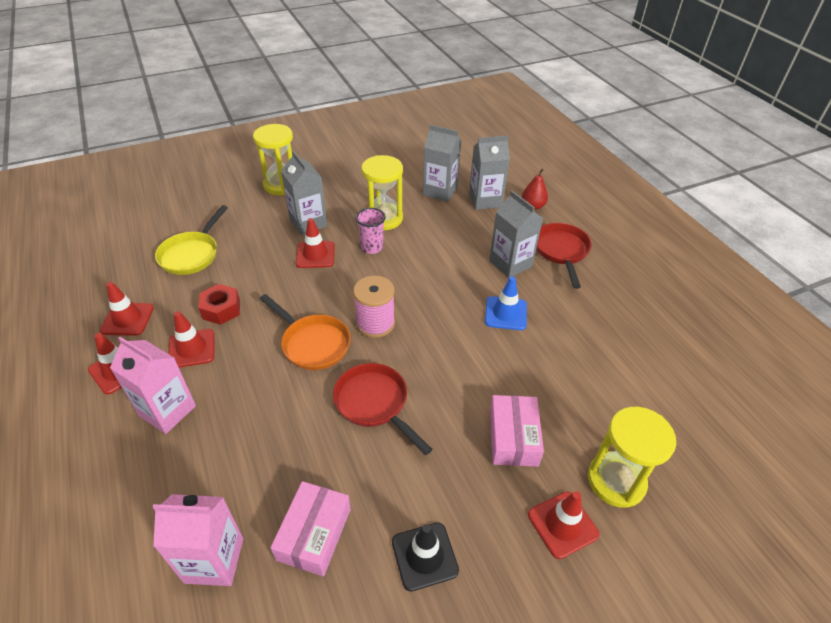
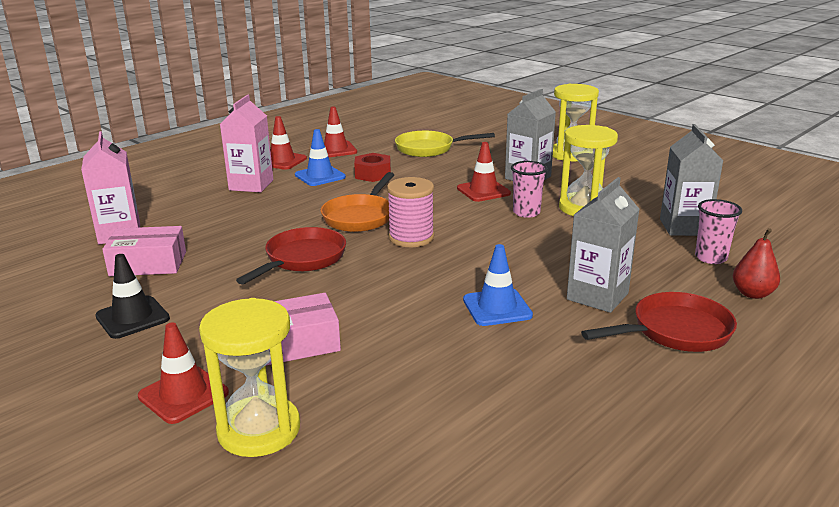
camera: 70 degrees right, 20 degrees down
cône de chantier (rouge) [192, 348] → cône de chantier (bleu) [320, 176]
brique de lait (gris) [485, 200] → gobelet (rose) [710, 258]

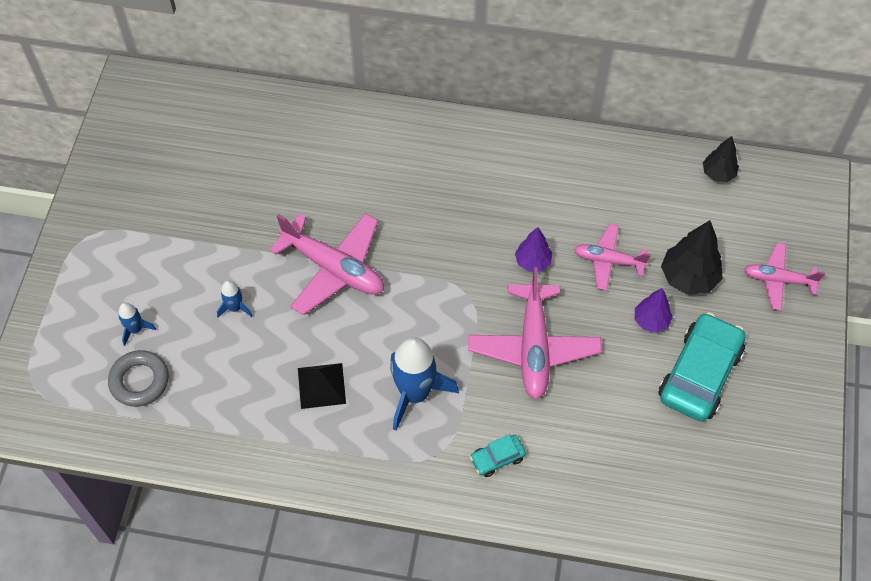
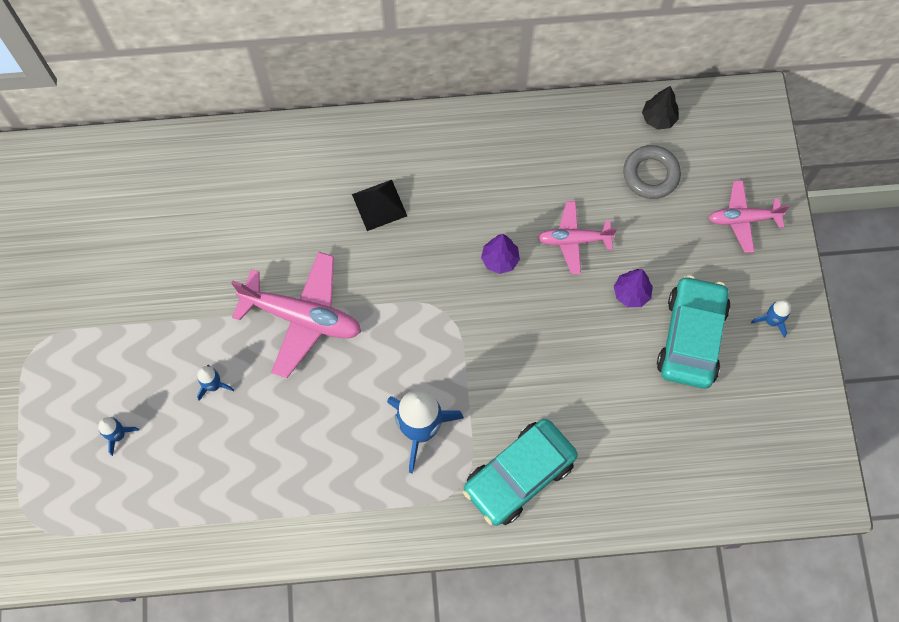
camera: 15 degrees left, 10 degrees up
pyramide (noir) [321, 385] → pyramide (noir) [379, 205], relocated
voiture (turquoise) [497, 458] → voiture (turquoise) [519, 475], x2.13
anneau (gris) [139, 381] → anneau (gris) [651, 174], relocated
- → fusée (bleu) [771, 321]
avion (rose) [533, 347] → -
arbre (noir) [688, 277] → -

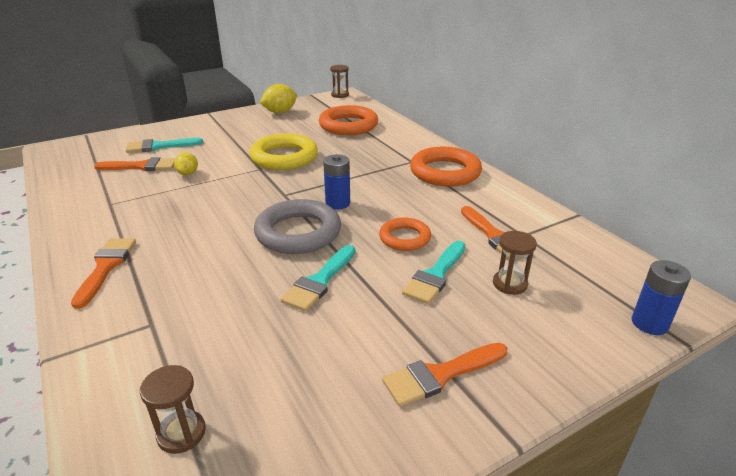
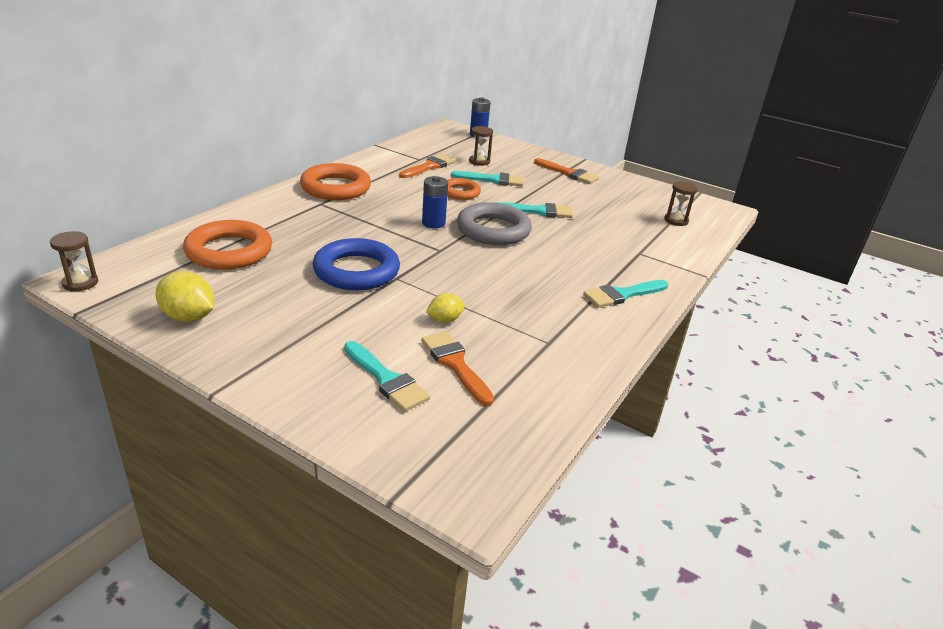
camera: 120 degrees left, 0 degrees up
anneau (jaune) [284, 157] → anneau (bleu) [356, 271]
pinceau (orange) [106, 267] → pinceau (turquoise) [622, 295]

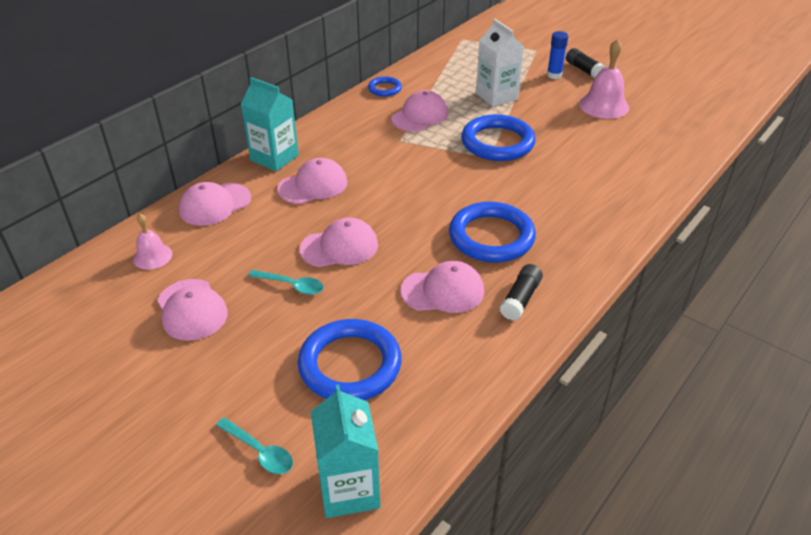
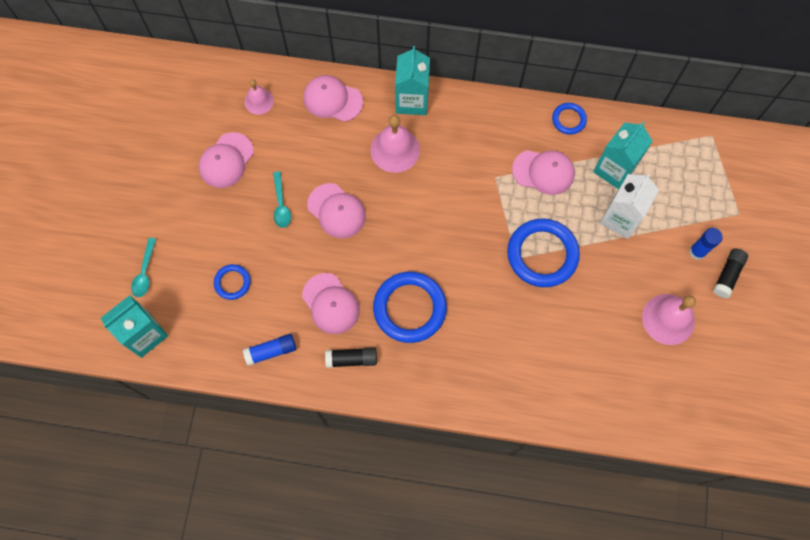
camera: 60 degrees right, 30 degrees up
anneau (bleu) [350, 365] → anneau (bleu) [232, 282], x0.51
- → bâton de colle (bleu) [271, 351]
casquette (rose) [313, 185] → cloche (rose) [395, 150]
- → brique de lait (turquoise) [614, 169]

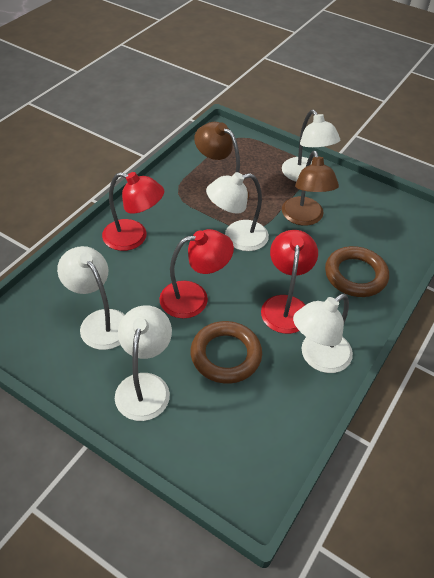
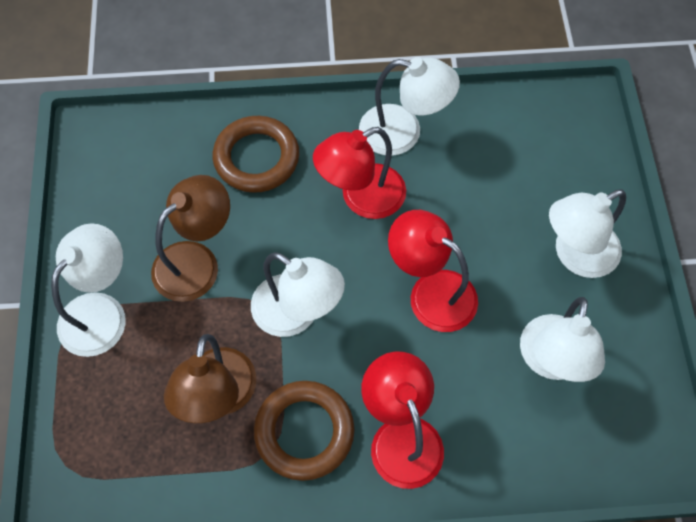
camera: 125 degrees left, 15 degrees up
anneau (marron) [226, 355] → anneau (marron) [304, 432], relocated

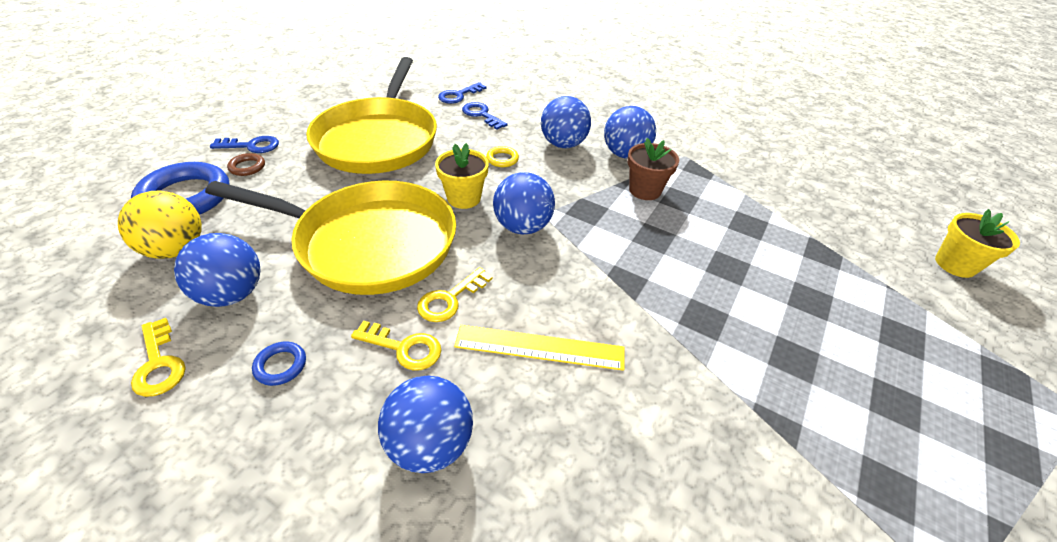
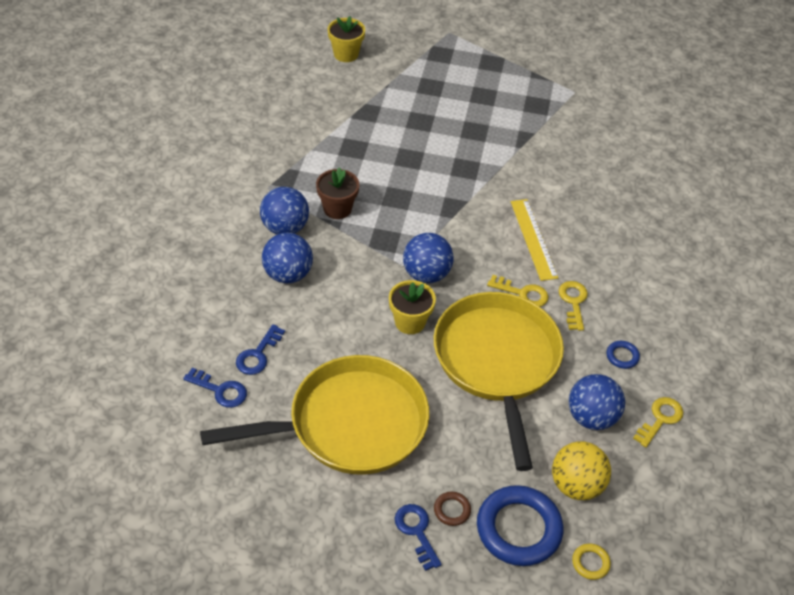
camera: 110 degrees left, 5 degrees up
anneau (jaune) [502, 159] → anneau (jaune) [590, 563], relocated
balle (bleu) [430, 444] → -

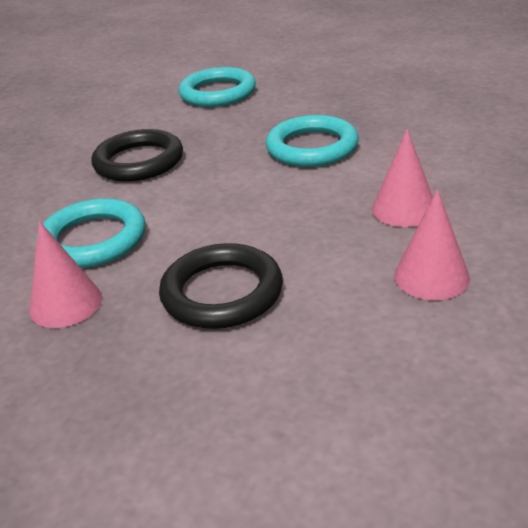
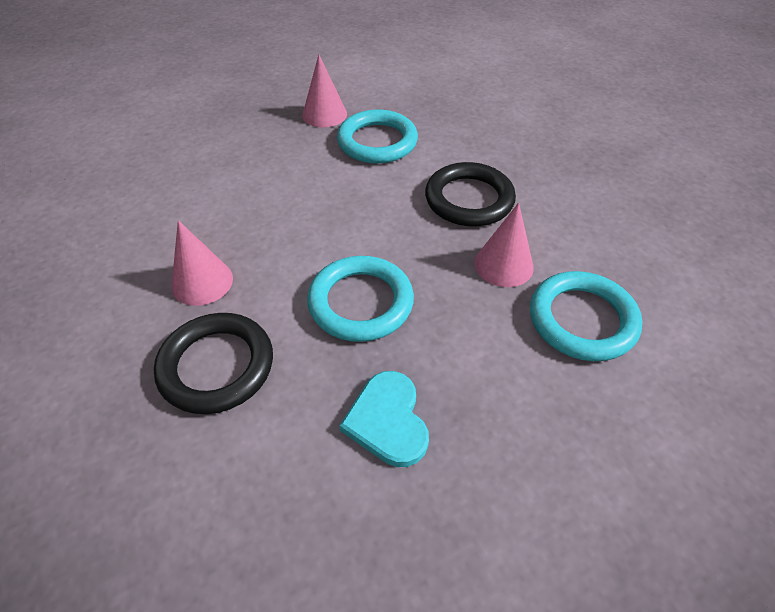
camera: 125 degrees right, 15 degrees up
anneau (noir) [222, 292] → anneau (noir) [216, 366], relocated
- → cœur (turquoise) [388, 421]
cône (rose) [431, 276] → cône (rose) [503, 265], relocated

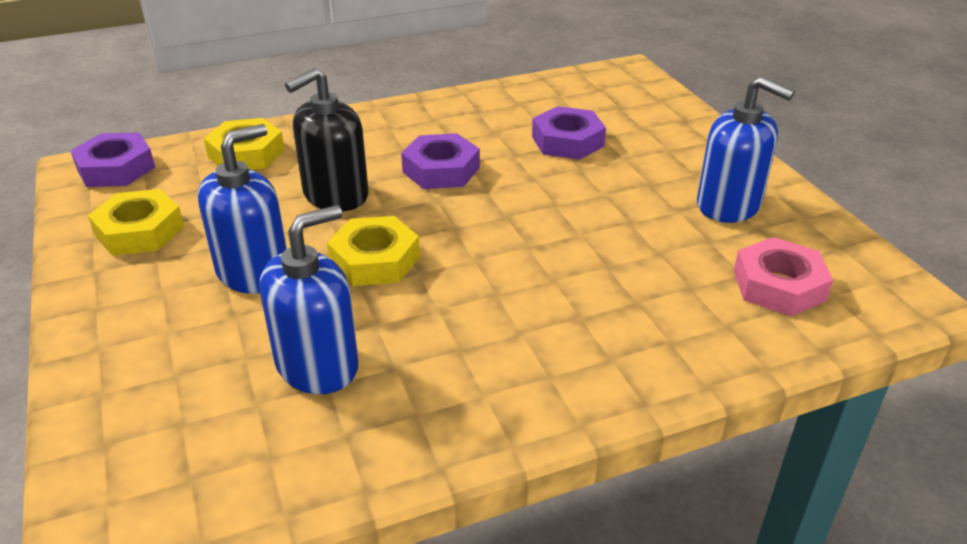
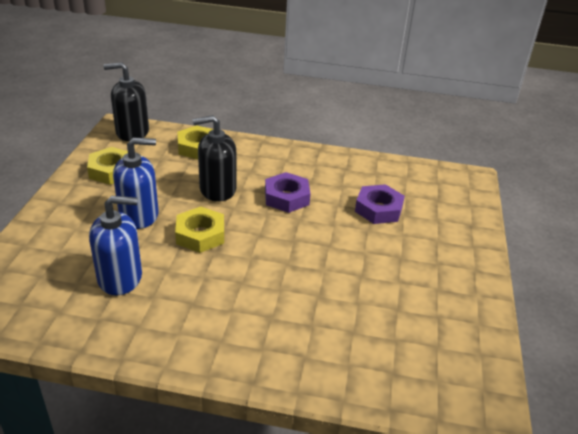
camera: 30 degrees right, 0 degrees up
écrou (violet) [116, 168] → distributeur de savon (noir) [132, 132]
distributeur de savon (bleu) [728, 205] → -
écrou (rose) [778, 285] → -

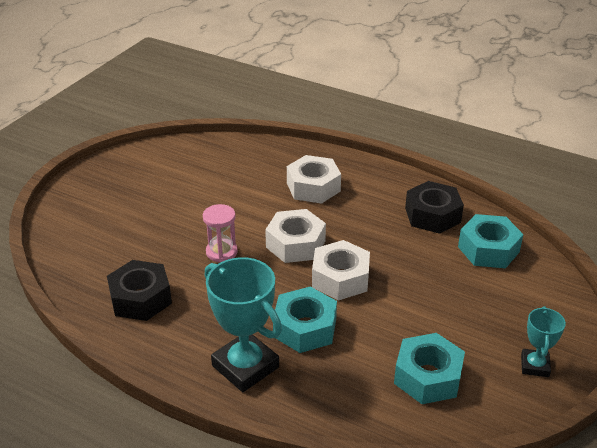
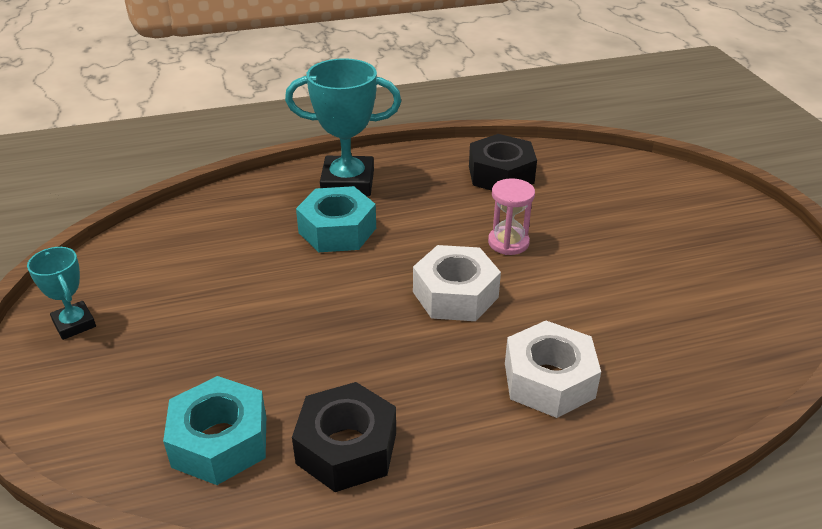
camera: 135 degrees right, 0 degrees up
écrou (blanc) [340, 278] → -
écrou (turquoise) [427, 376] → -

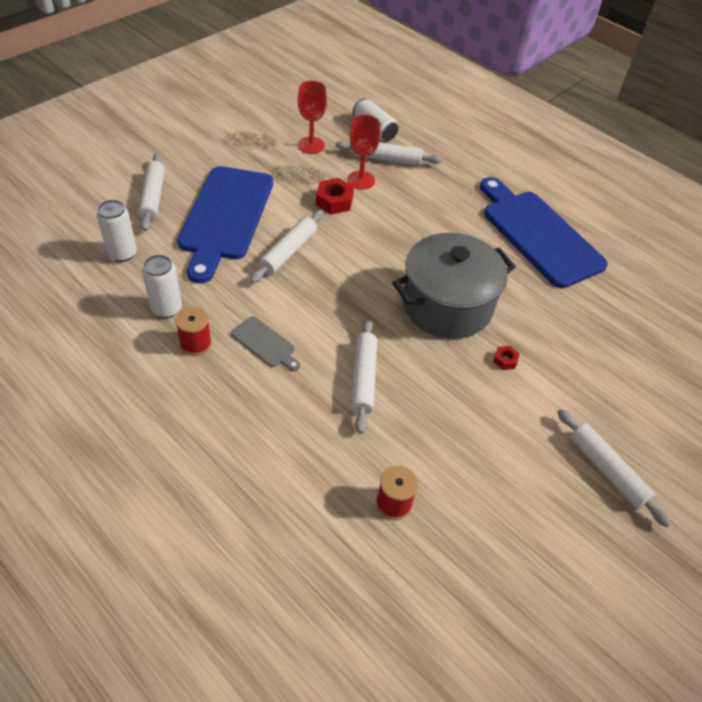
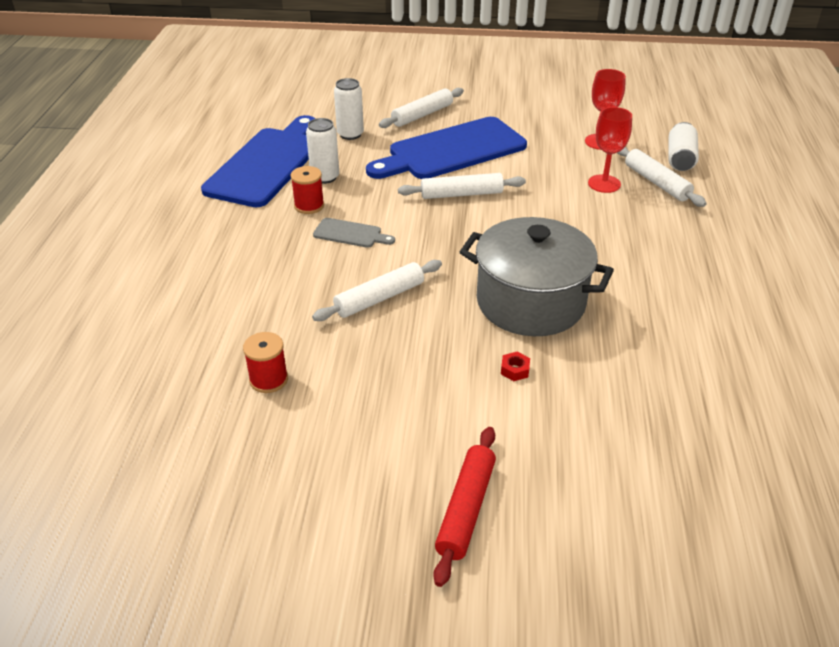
camera: 55 degrees right, 10 degrees down
planche à découper (bleu) [538, 234] → planche à découper (bleu) [267, 164], relocated
planche à découper (gris) [265, 344] → planche à découper (gris) [350, 234], 75 degrees counterclockwise
rouleau à pâtisserie (blanc) [607, 470] → rouleau à pâtisserie (rouge) [466, 509]
écrou (rouge) [334, 201] → -

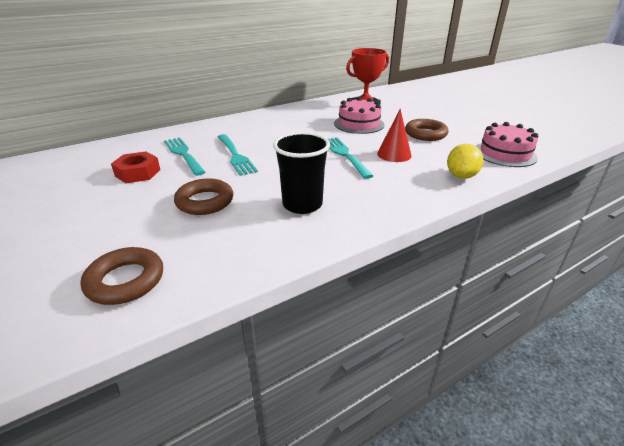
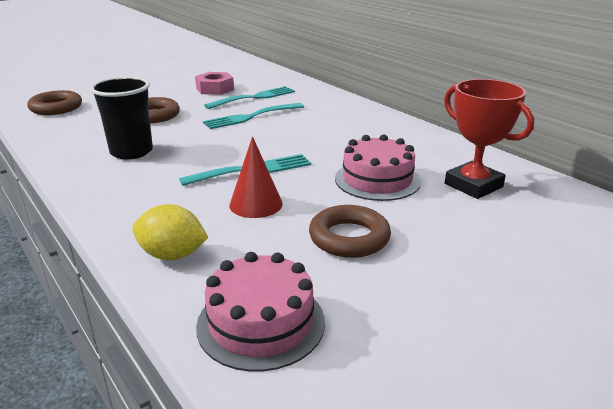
camera: 85 degrees right, 5 degrees down
écrou (rouge) [138, 173] → écrou (rose) [215, 89]

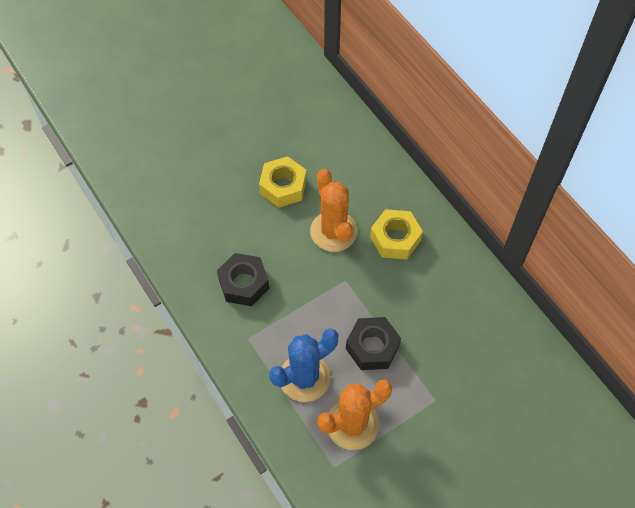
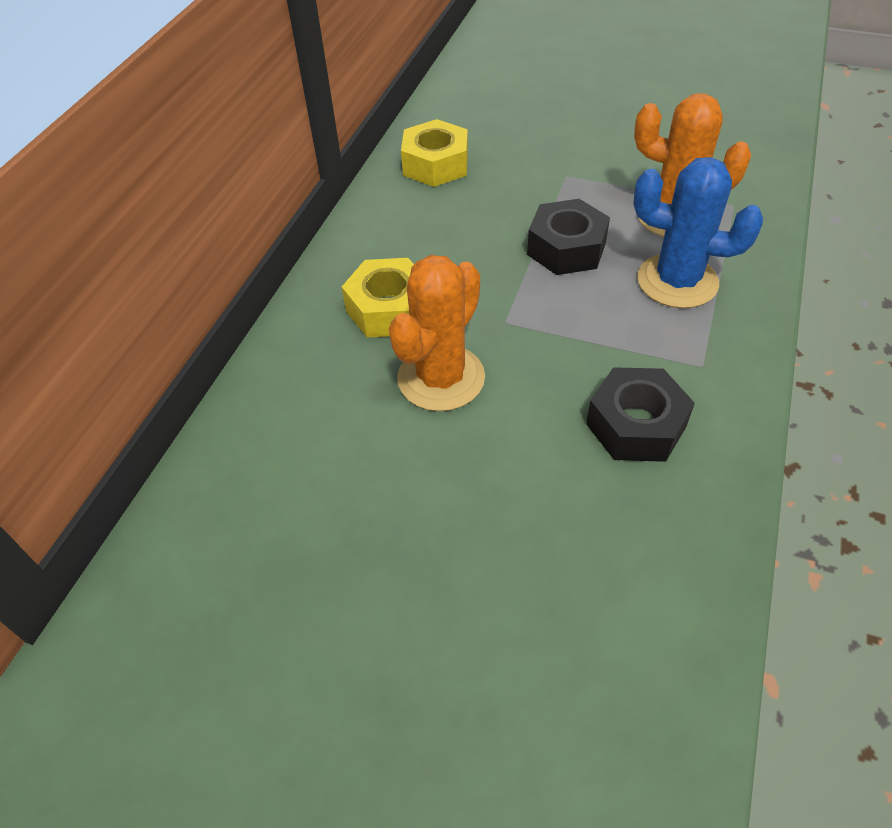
camera: 125 degrees left, 10 degrees down
écrou (jaune) [283, 186] → écrou (jaune) [435, 164], relocated

